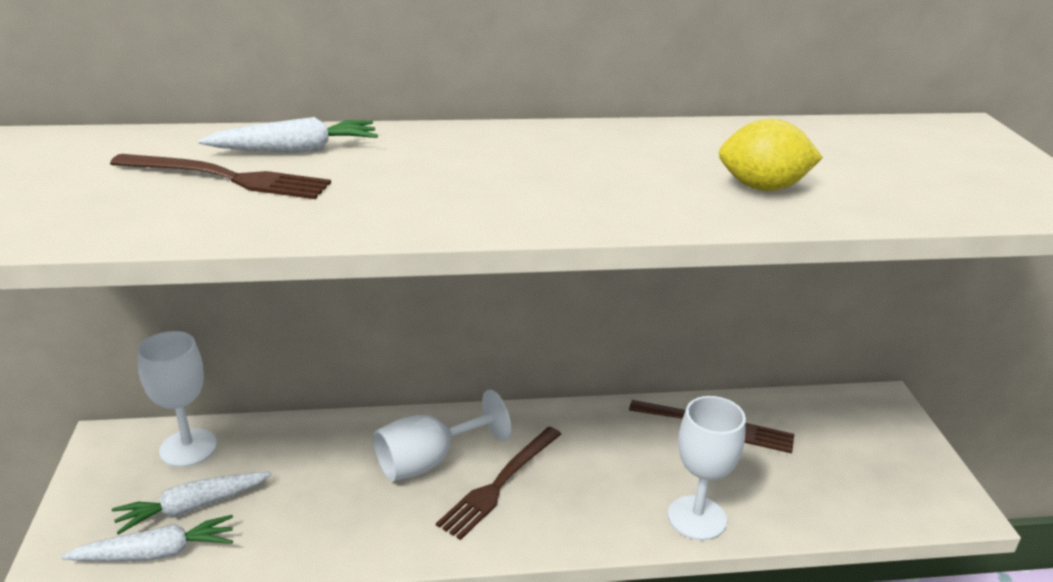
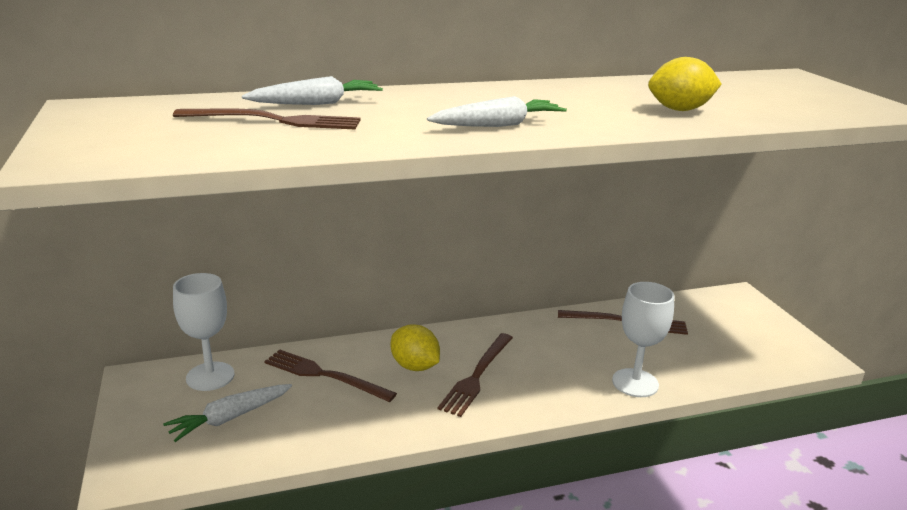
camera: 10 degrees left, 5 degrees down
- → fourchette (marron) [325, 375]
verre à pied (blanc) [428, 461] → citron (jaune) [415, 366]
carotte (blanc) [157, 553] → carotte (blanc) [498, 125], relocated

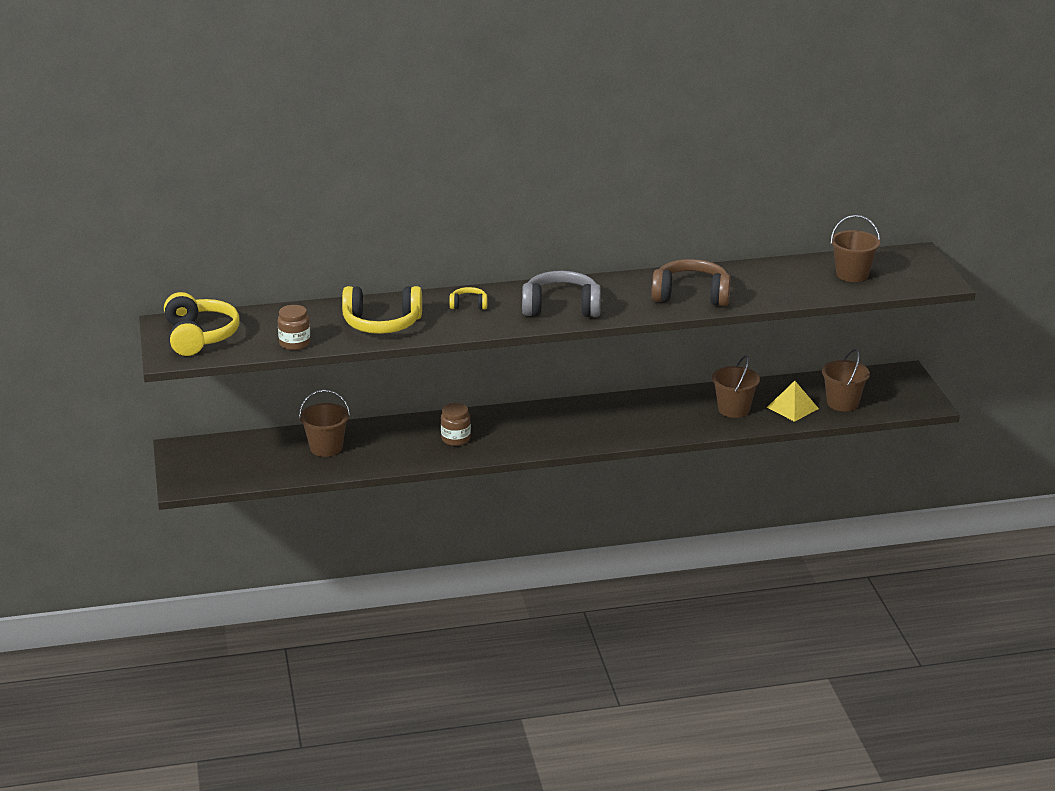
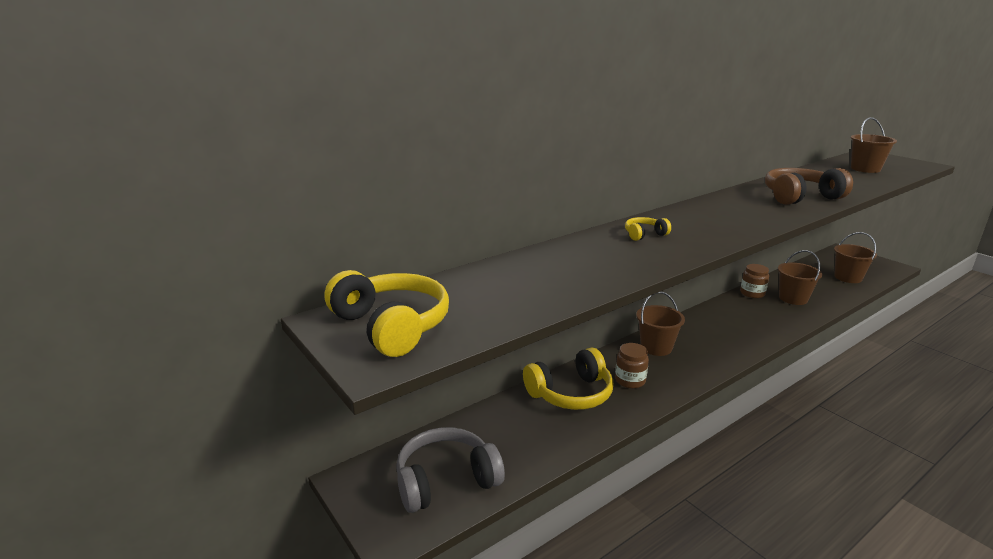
camera: 25 degrees left, 5 degrees down
casque audio (gris) [561, 308] → casque audio (gris) [446, 481], relocated
casque audio (jaune) [382, 324] → casque audio (jaune) [571, 393], relocated
seau (marron) [326, 448] → seau (marron) [656, 347], relocated
bocal (marron) [295, 343] → bocal (marron) [752, 293], relocated
pyramide (jaune) [792, 408] → -

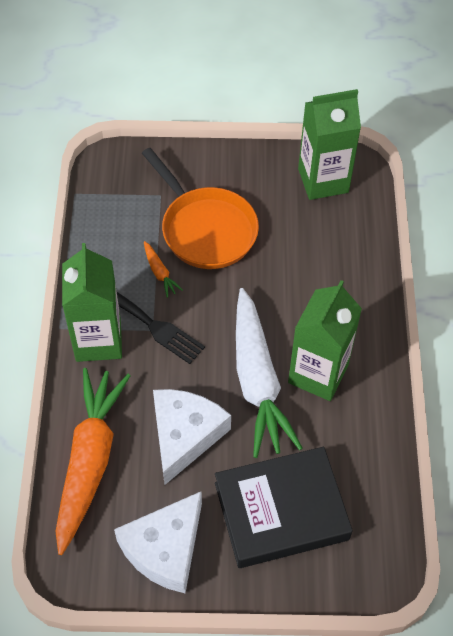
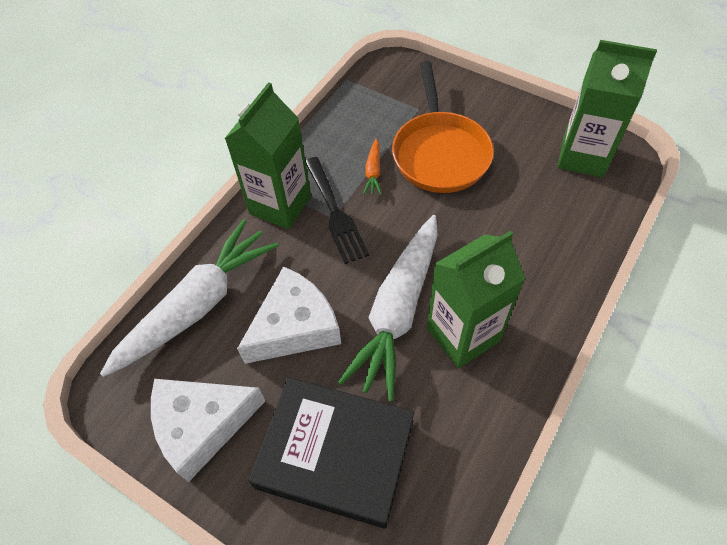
camera: 35 degrees right, 0 degrees up
carotte (orange) [90, 461] → carotte (blanc) [197, 305]

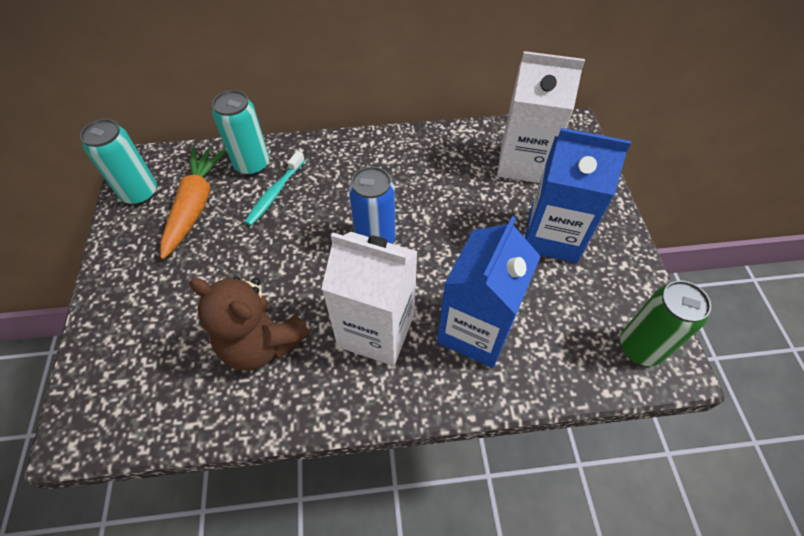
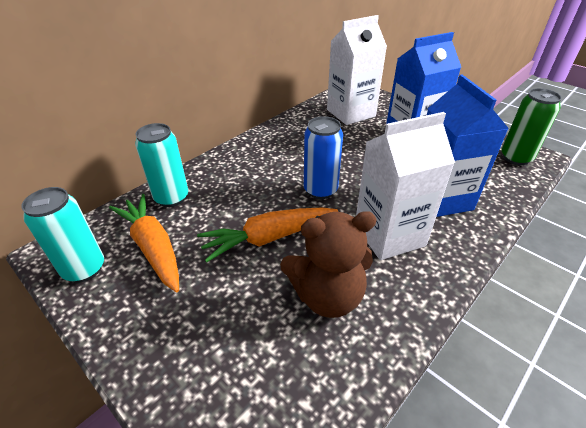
camera: 40 degrees left, 15 degrees down
- → carotte (orange) [268, 238]
brosse à dents (turquoise) [275, 193] → -

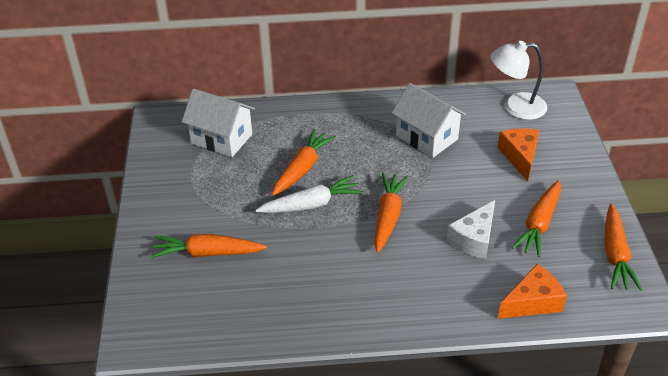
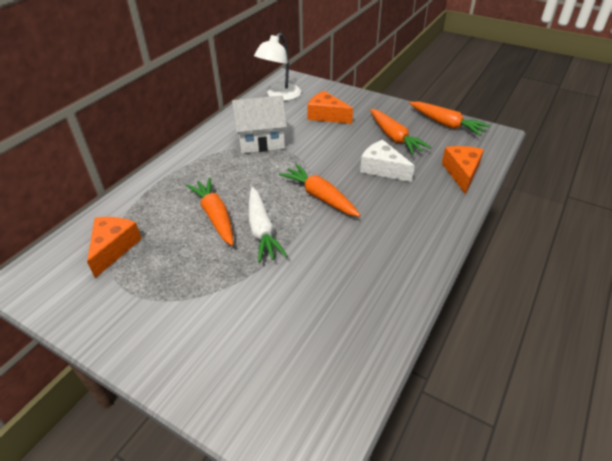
camera: 55 degrees left, 0 degrees up
maison (blanc) [221, 139] → fromage (orange) [114, 248]
carotte (blanc) [311, 204] → carotte (blanc) [262, 230], 150 degrees clockwise
fromage (blanc) [474, 239] → fromage (blanc) [382, 169], 150 degrees clockwise
carotte (orange) [207, 253] → -

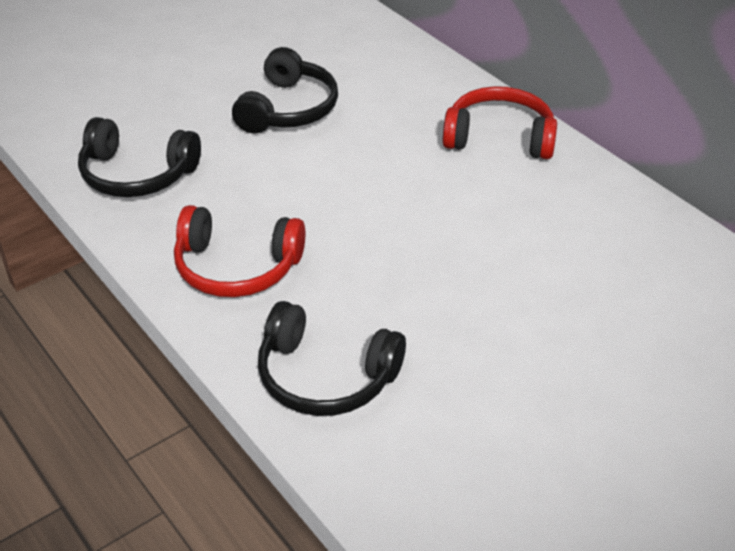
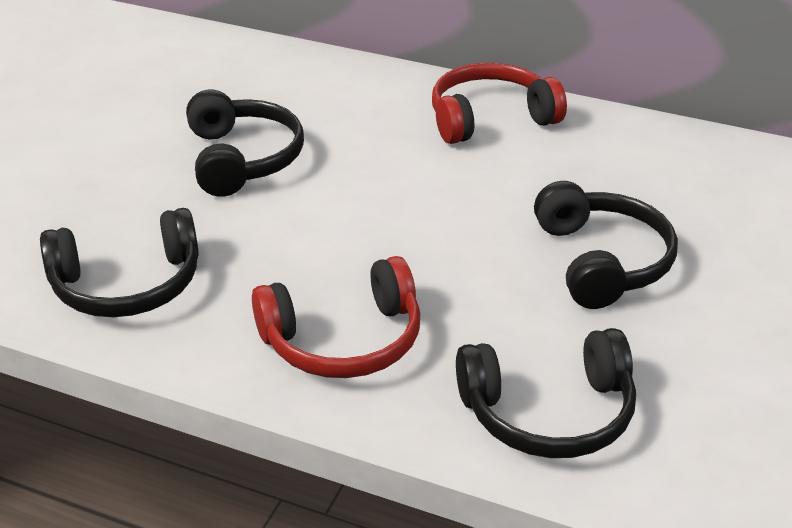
camera: 30 degrees left, 5 degrees down
- → casque audio (noir) [602, 261]

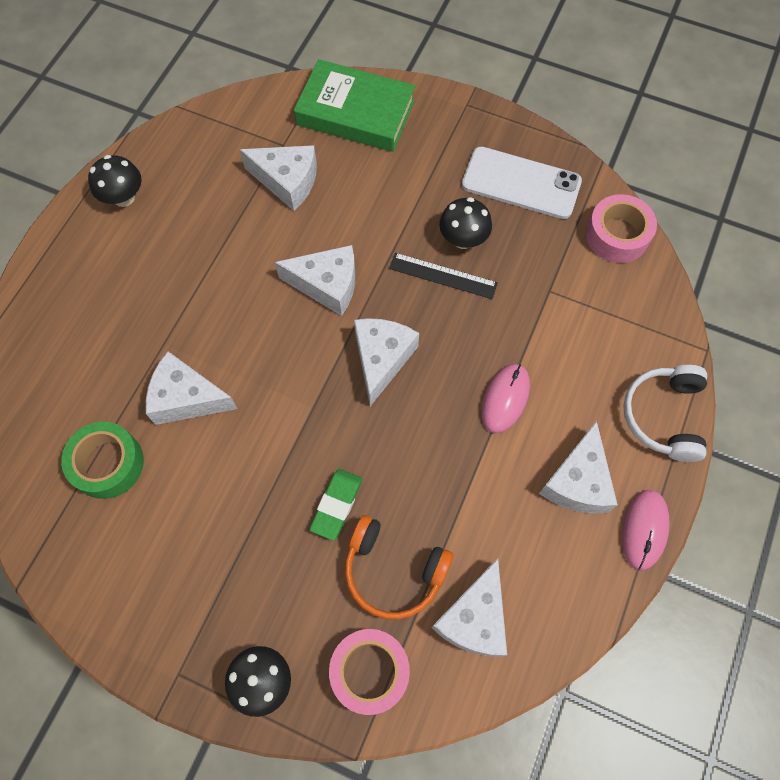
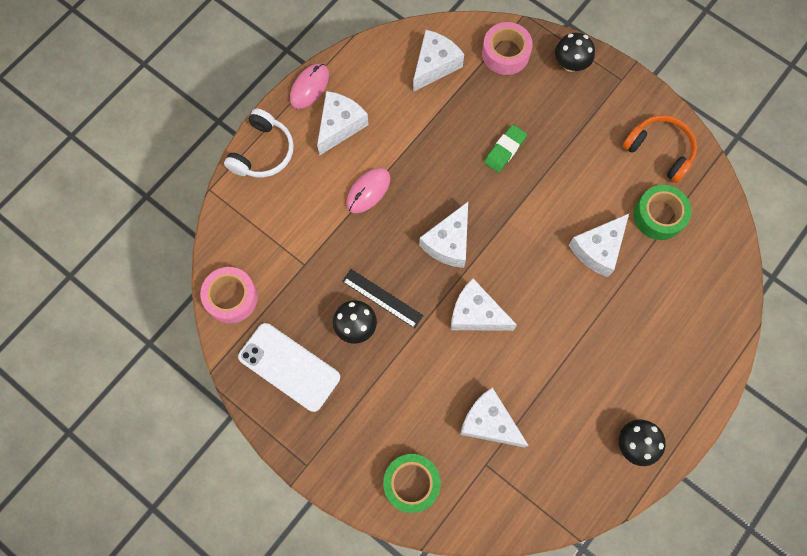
camera: 165 degrees left, 5 degrees up
livre (vert) [355, 113] → ruban adhésif (vert) [411, 483]
fromage (blanc) [187, 398] → fromage (blanc) [598, 249], 105 degrees clockwise
casque audio (orange) [393, 571] → casque audio (orange) [659, 151], relocated

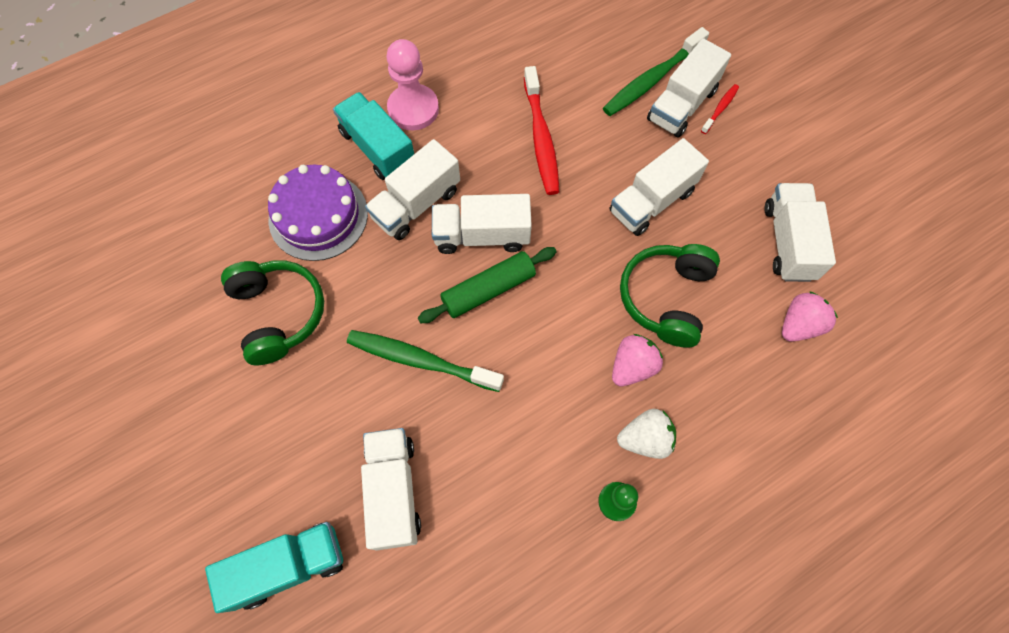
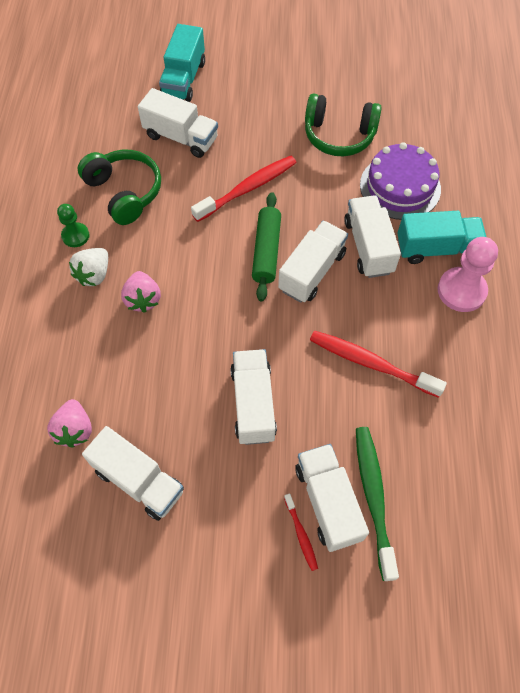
camera: 125 degrees right, 5 degrees down
casque audio (vert) [666, 298] → casque audio (vert) [124, 192], relocated
brosse à dents (vert) [420, 360] → brosse à dents (rouge) [248, 189]

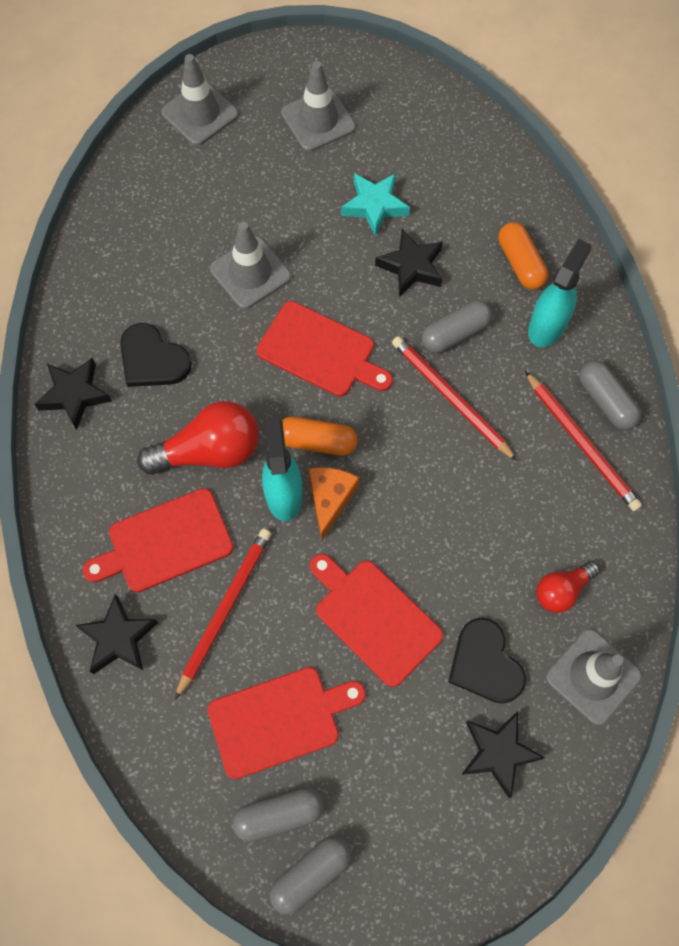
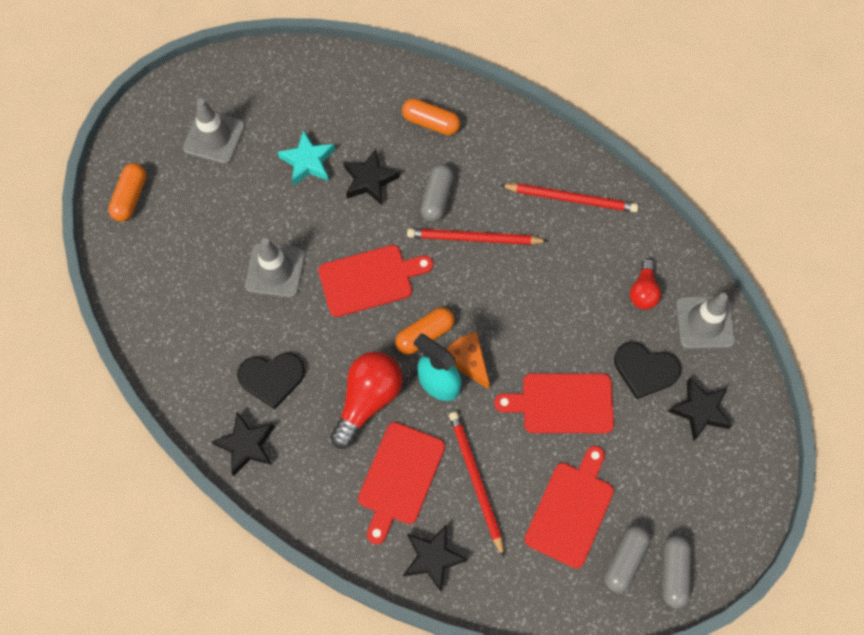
camera: 45 degrees left, 0 degrees up
cône de chantier (gris) [200, 113] → gélule (orange) [130, 197]
vaporisateur (turquoise) [547, 326] → -
gélule (gris) [605, 401] → -

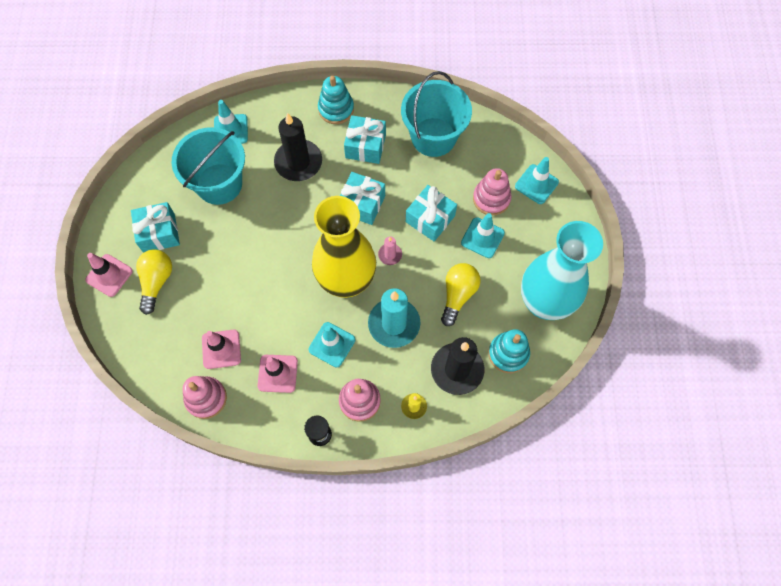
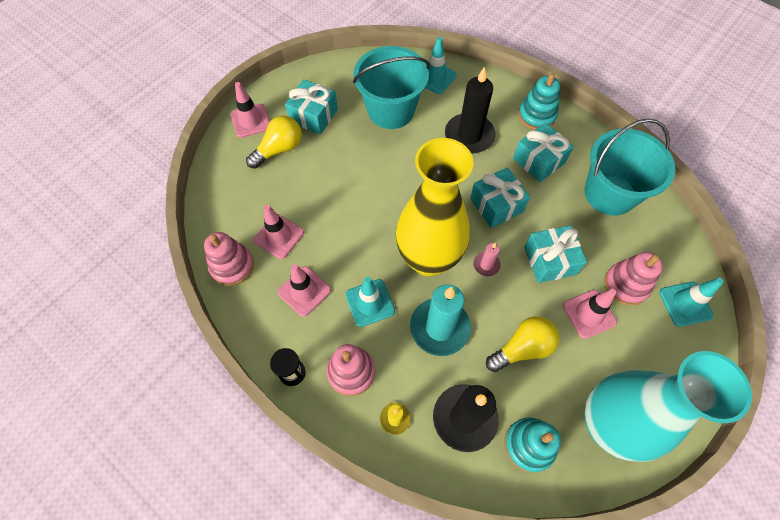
camera: 40 degrees right, 5 degrees down
cône de chantier (turquoise) [482, 238] → cône de chantier (rose) [589, 314]

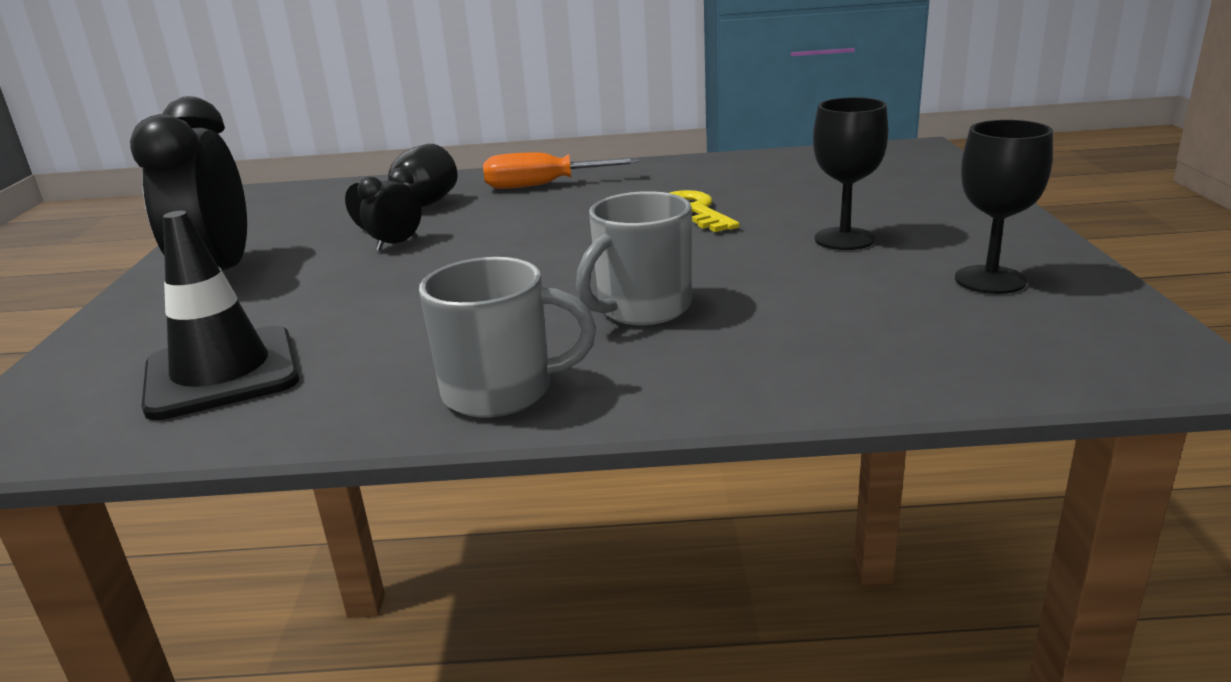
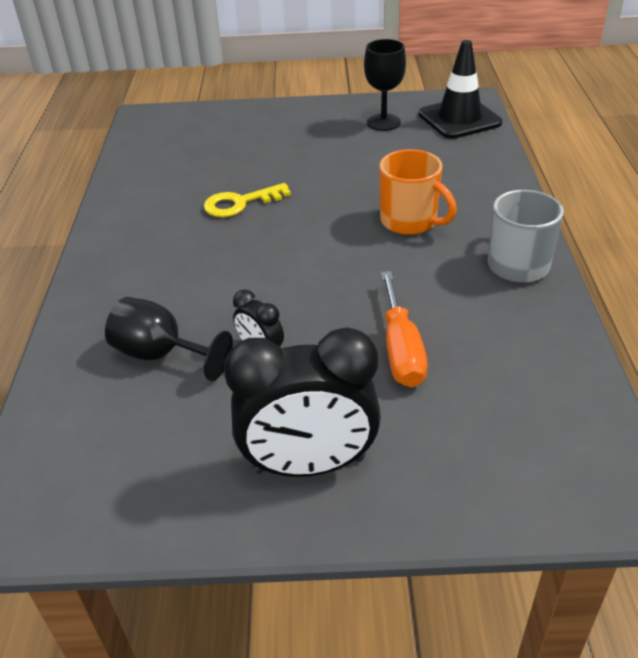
camera: 90 degrees left, 15 degrees up
tasse (gris) [642, 309] → tasse (orange) [410, 221]
tournevis (orange) [542, 185] → tournevis (orange) [401, 349], relocated
cône de chantier (noir) [222, 373] → cône de chantier (noir) [459, 119], relocated
verre à pied (noir) [844, 239] → -

